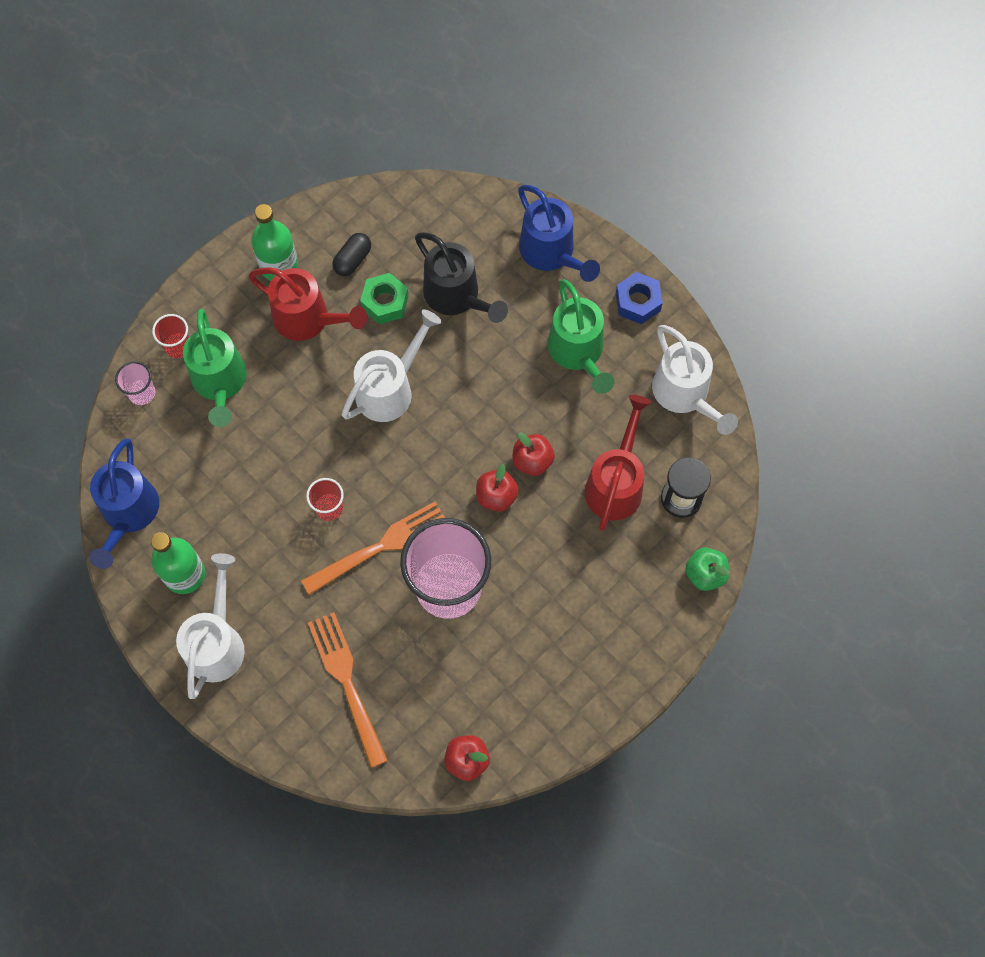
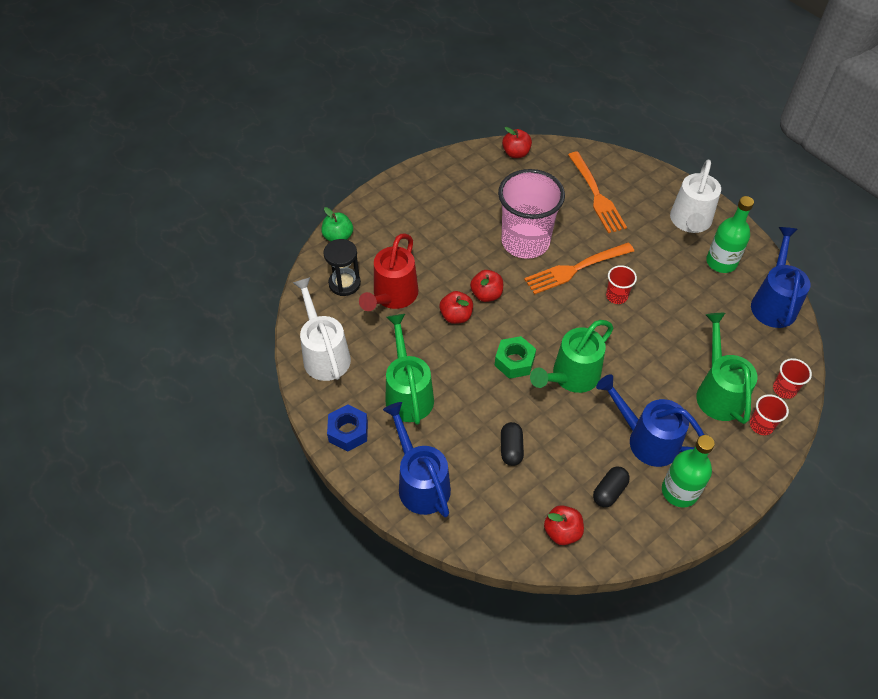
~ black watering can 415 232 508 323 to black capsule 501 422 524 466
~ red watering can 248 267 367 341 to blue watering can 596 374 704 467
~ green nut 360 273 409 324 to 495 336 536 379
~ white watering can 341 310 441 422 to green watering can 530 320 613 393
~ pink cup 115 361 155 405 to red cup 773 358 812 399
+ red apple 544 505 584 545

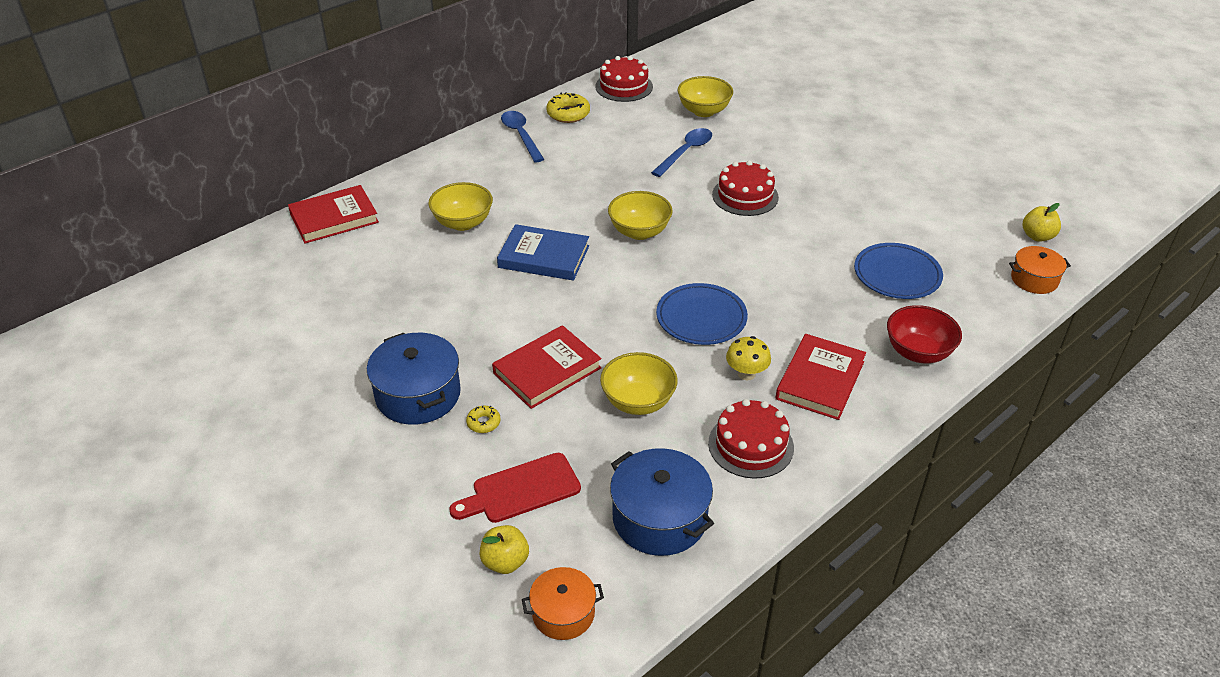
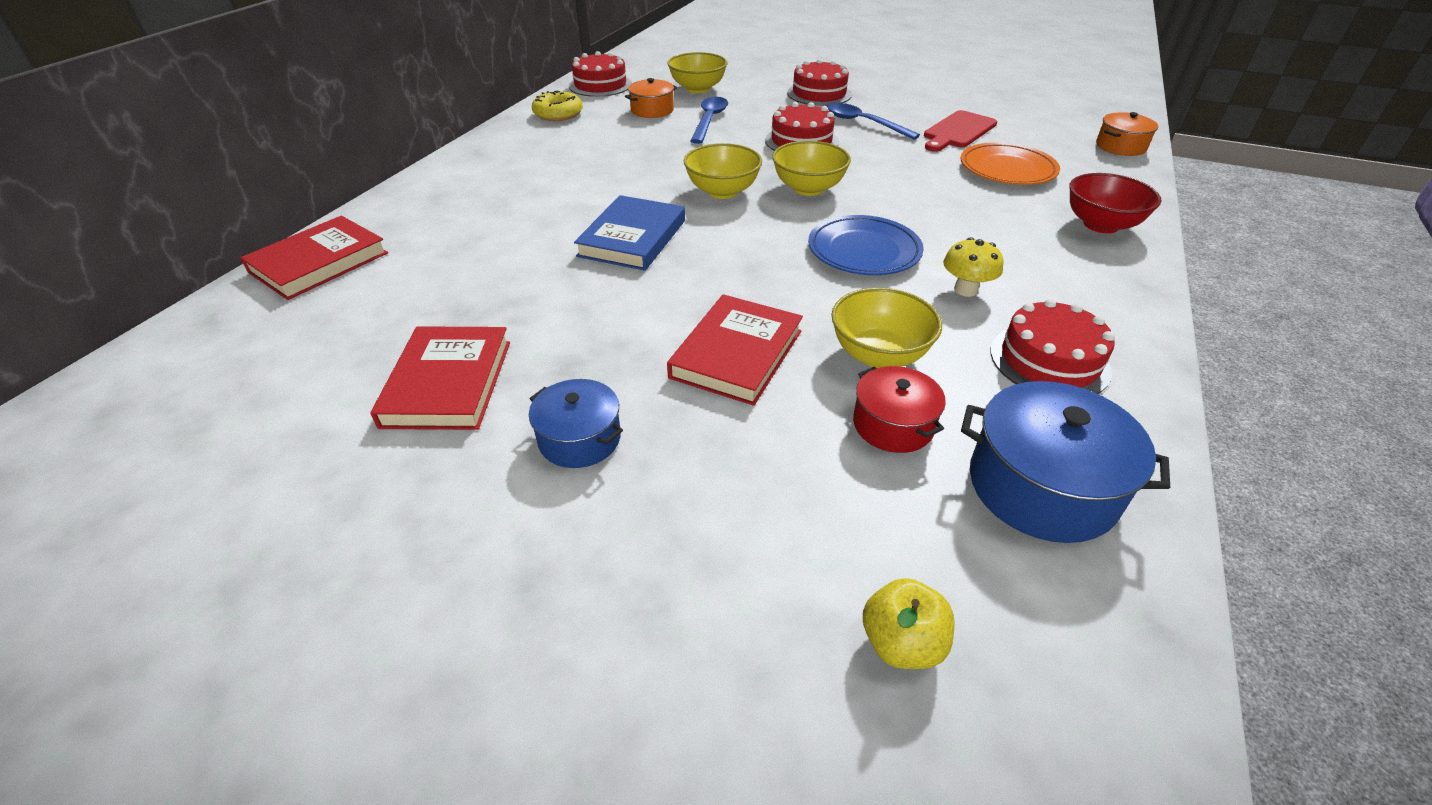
~ blue spoon 501 111 544 162 to 827 103 920 140
~ yellow bowl 428 182 493 231 to 772 141 851 196
- yellow apple 1023 203 1061 242
~ blue book 497 224 589 281 = 574 195 685 271 60 degrees counterclockwise
~ blue plate 854 243 943 299 to orange plate 960 142 1060 185
~ blue pot 367 333 461 425 = 529 379 623 468 x0.61
~ red book 776 334 866 420 to 371 326 510 430
- yellow donut 466 405 501 433
~ red cutting board 449 453 581 523 to 924 110 997 152
~ orange pot 522 567 604 640 to 625 78 677 118
+ red cake 787 59 852 106
+ red pot 853 366 946 453

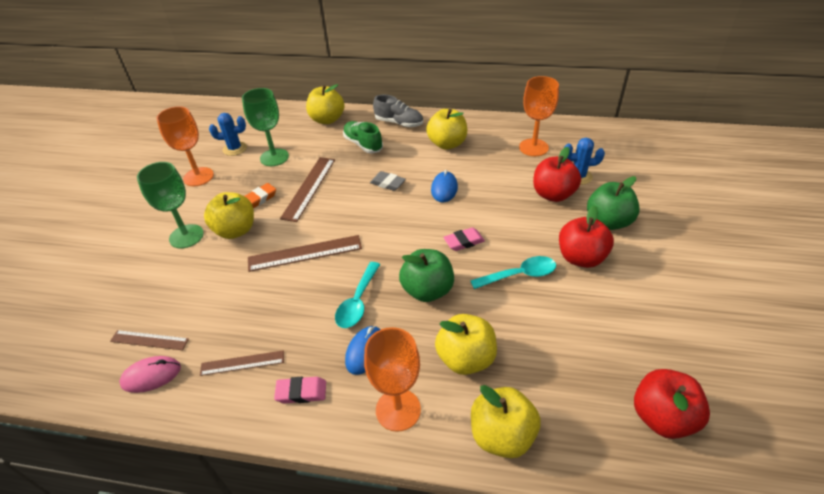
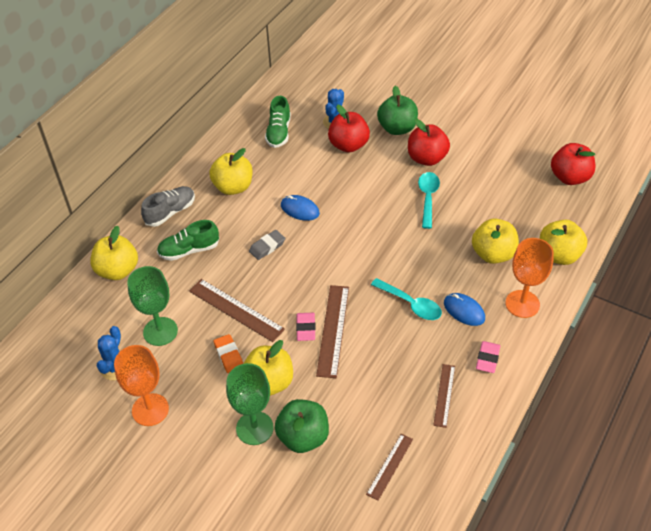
~ orange goblet 519 76 559 156 to green shoe 265 96 291 148
~ pink eraser 443 227 485 251 to 296 313 316 341
~ green apple 399 249 454 302 to 275 399 329 453
- pink mouse 119 356 181 393

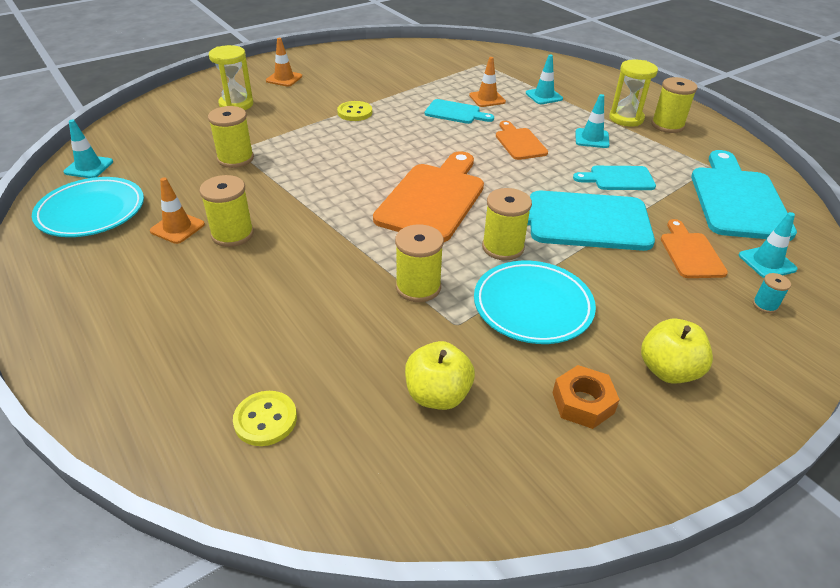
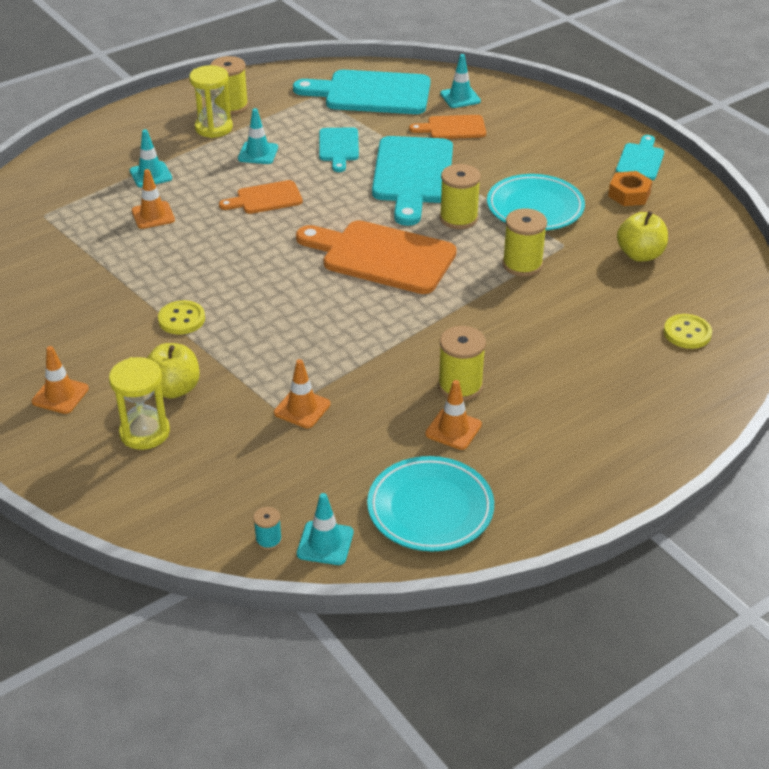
~ turquoise cutting board 425 99 494 124 to 616 135 664 181
~ yellow spool 208 106 254 168 to orange traffic cone 274 359 331 428
~ turquoise spool 753 273 791 313 to 253 507 282 550
~ yellow apple 641 319 713 384 to 147 343 200 399

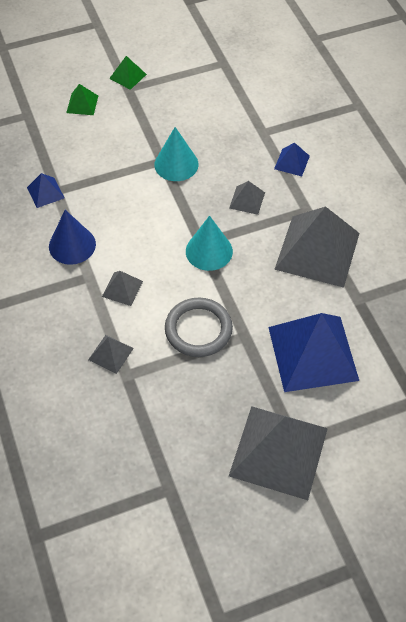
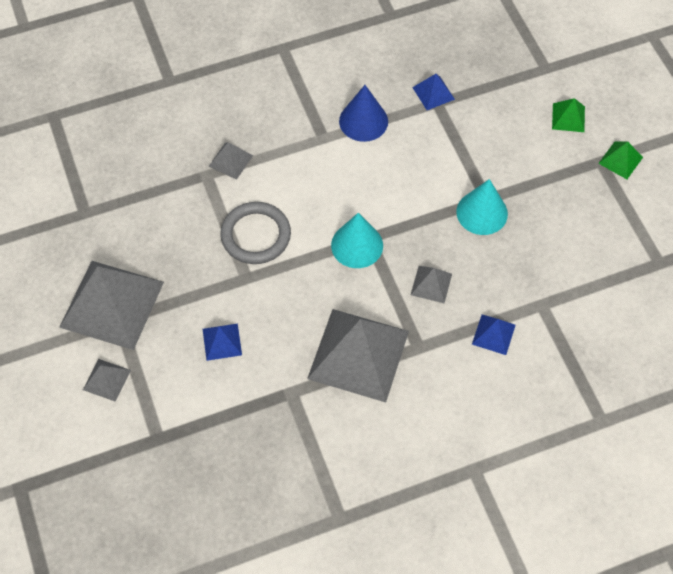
~ grey pyramid 102 271 143 306 to 83 359 131 402
~ blue pyramid 268 313 359 392 = 203 323 242 361 x0.44

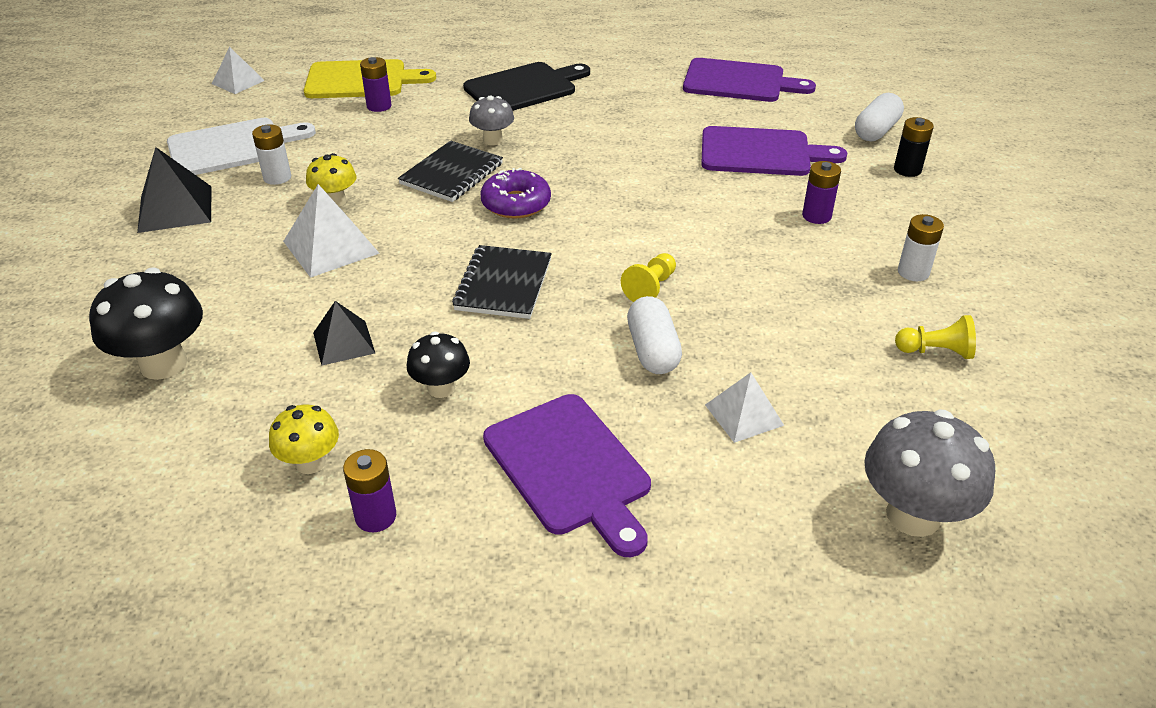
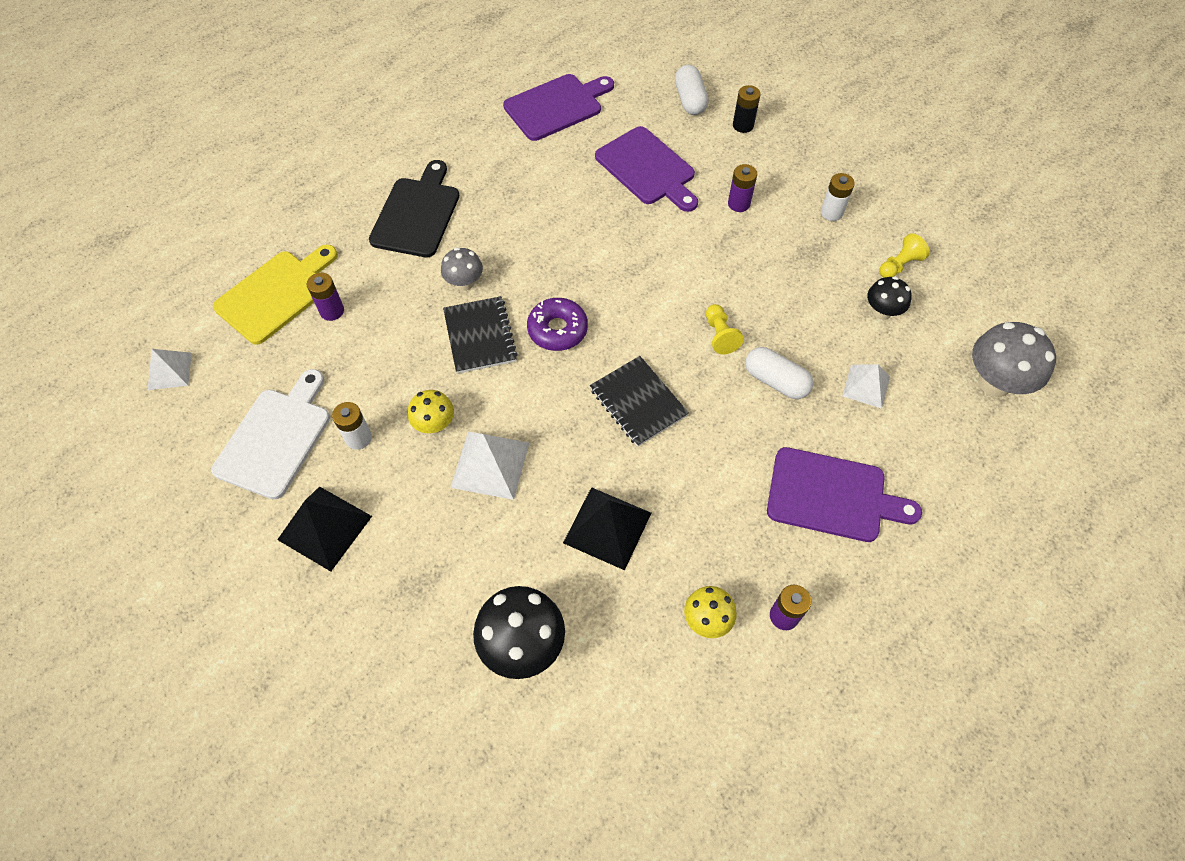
~ purple cutting board 701 126 847 176 = 595 126 698 212 90 degrees clockwise
~ black pyramid 313 301 375 366 = 563 487 651 570 x1.54
~ black mushroom 407 331 470 398 to 867 276 912 320

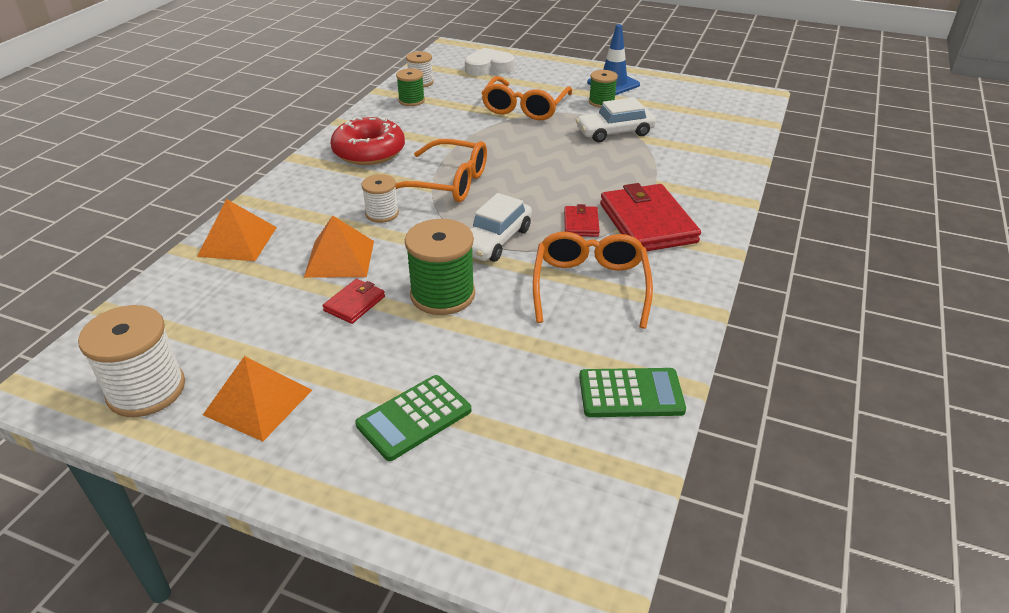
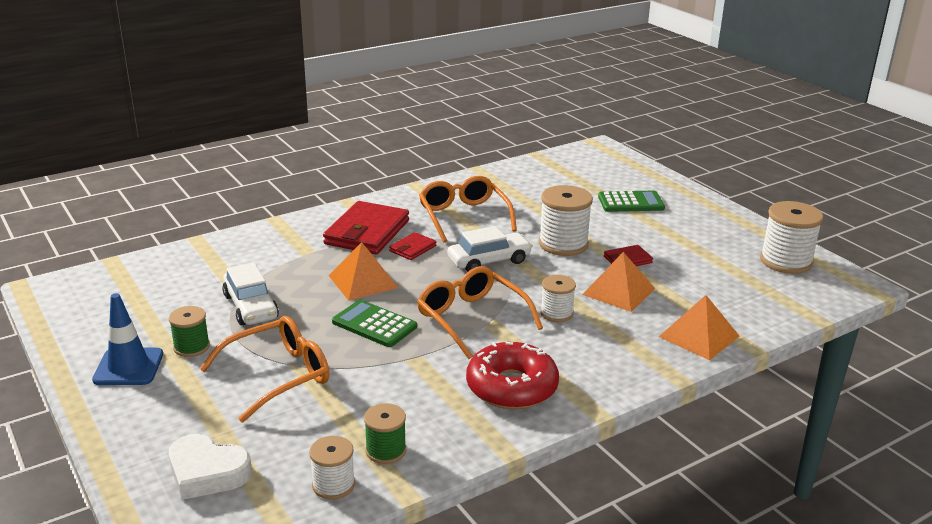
~ white car 576 98 656 142 = 222 262 279 325 45 degrees clockwise
~ green spool 405 219 475 315 to white spool 539 185 593 256
~ orange glasses 533 232 653 329 = 419 176 517 243 120 degrees clockwise
~ orange pyramid 203 356 312 441 to 328 242 399 301
~ green calculator 579 368 686 417 to 332 300 417 347

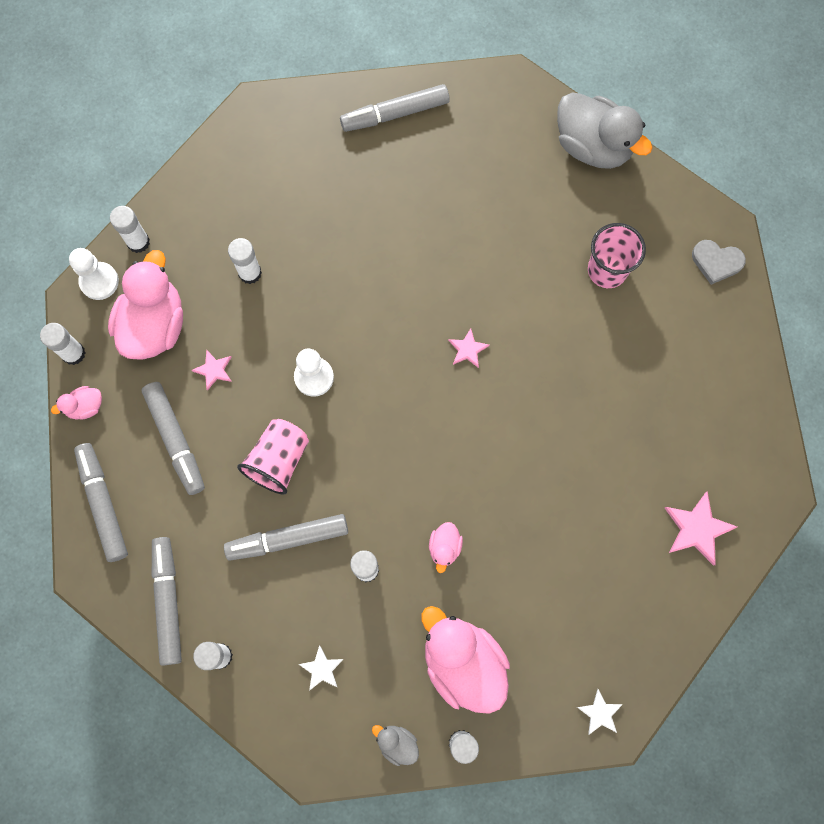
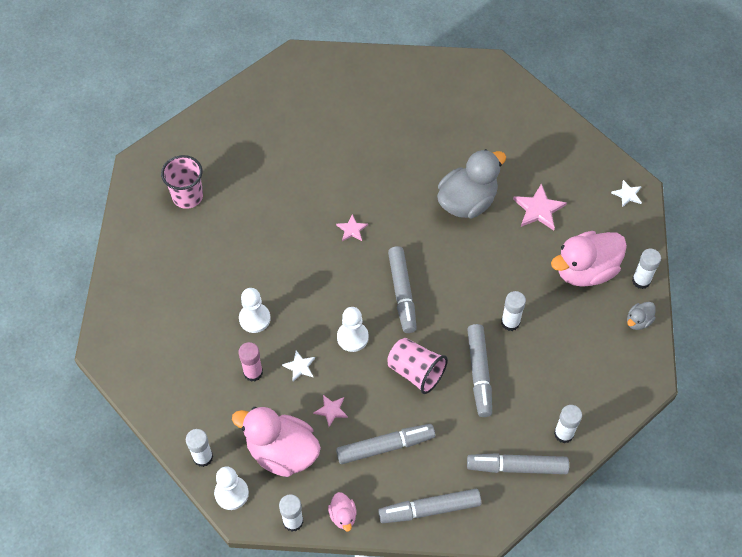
~ grey marker 340 84 450 132 to 388 246 417 333
~ grey duck 557 92 653 169 to 437 149 506 218
~ pink cup 588 223 646 288 to 161 155 203 209
~ white glue stick 228 238 262 284 to pink glue stick 238 342 263 382
- grey heart 692 240 746 285
~ pink star 665 491 737 566 to 513 183 567 230
- pink duck 429 522 463 573
~ white star 299 645 343 691 to 282 351 315 382
+ white pawn 239 288 271 333

